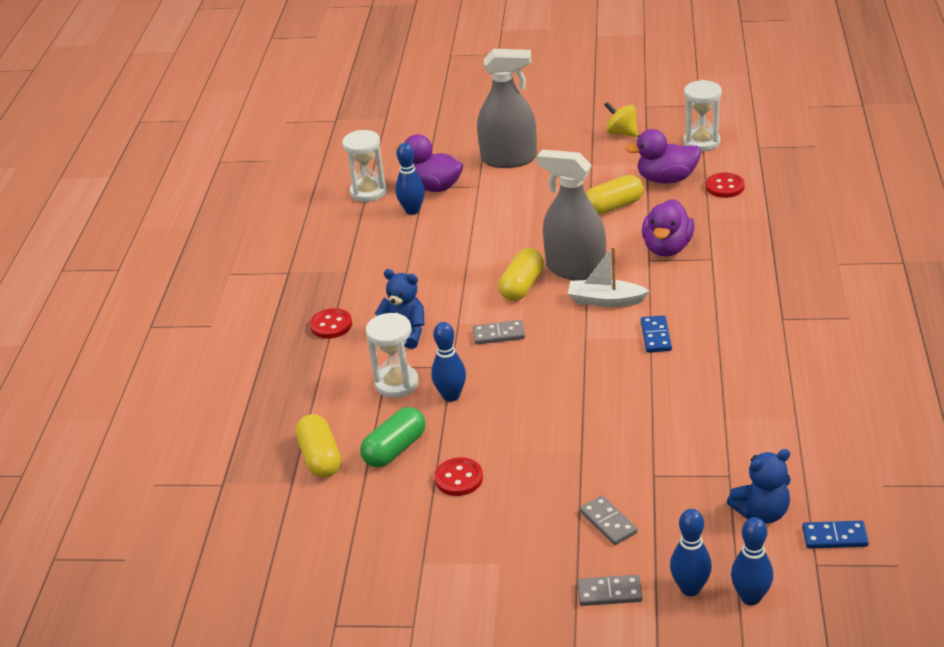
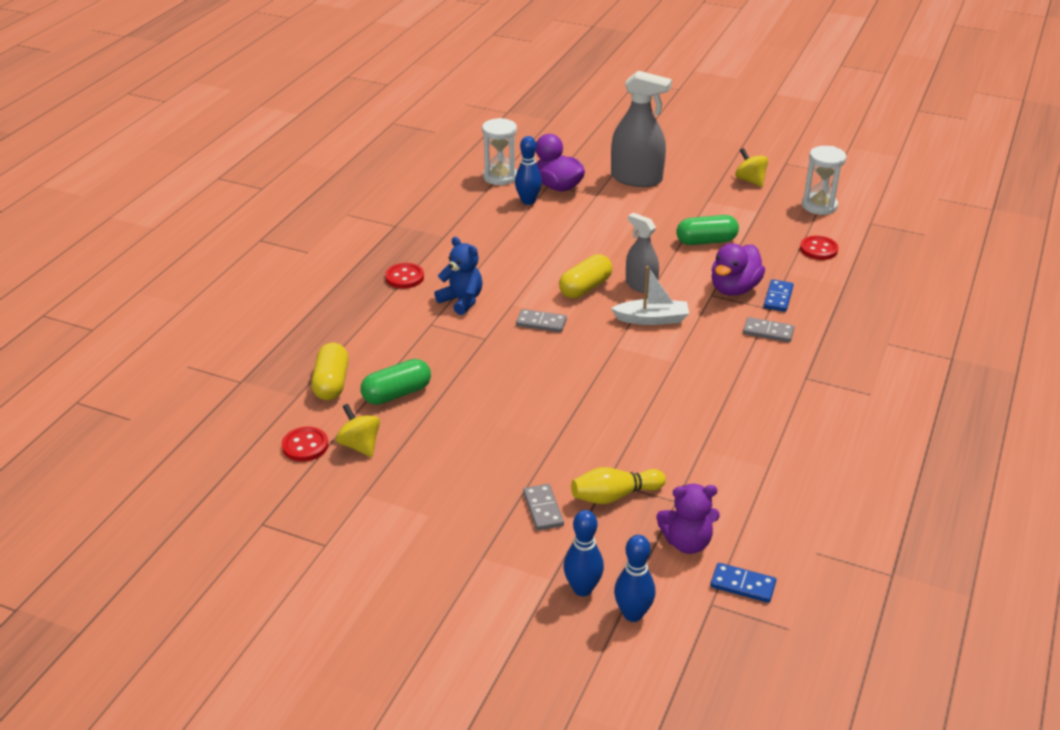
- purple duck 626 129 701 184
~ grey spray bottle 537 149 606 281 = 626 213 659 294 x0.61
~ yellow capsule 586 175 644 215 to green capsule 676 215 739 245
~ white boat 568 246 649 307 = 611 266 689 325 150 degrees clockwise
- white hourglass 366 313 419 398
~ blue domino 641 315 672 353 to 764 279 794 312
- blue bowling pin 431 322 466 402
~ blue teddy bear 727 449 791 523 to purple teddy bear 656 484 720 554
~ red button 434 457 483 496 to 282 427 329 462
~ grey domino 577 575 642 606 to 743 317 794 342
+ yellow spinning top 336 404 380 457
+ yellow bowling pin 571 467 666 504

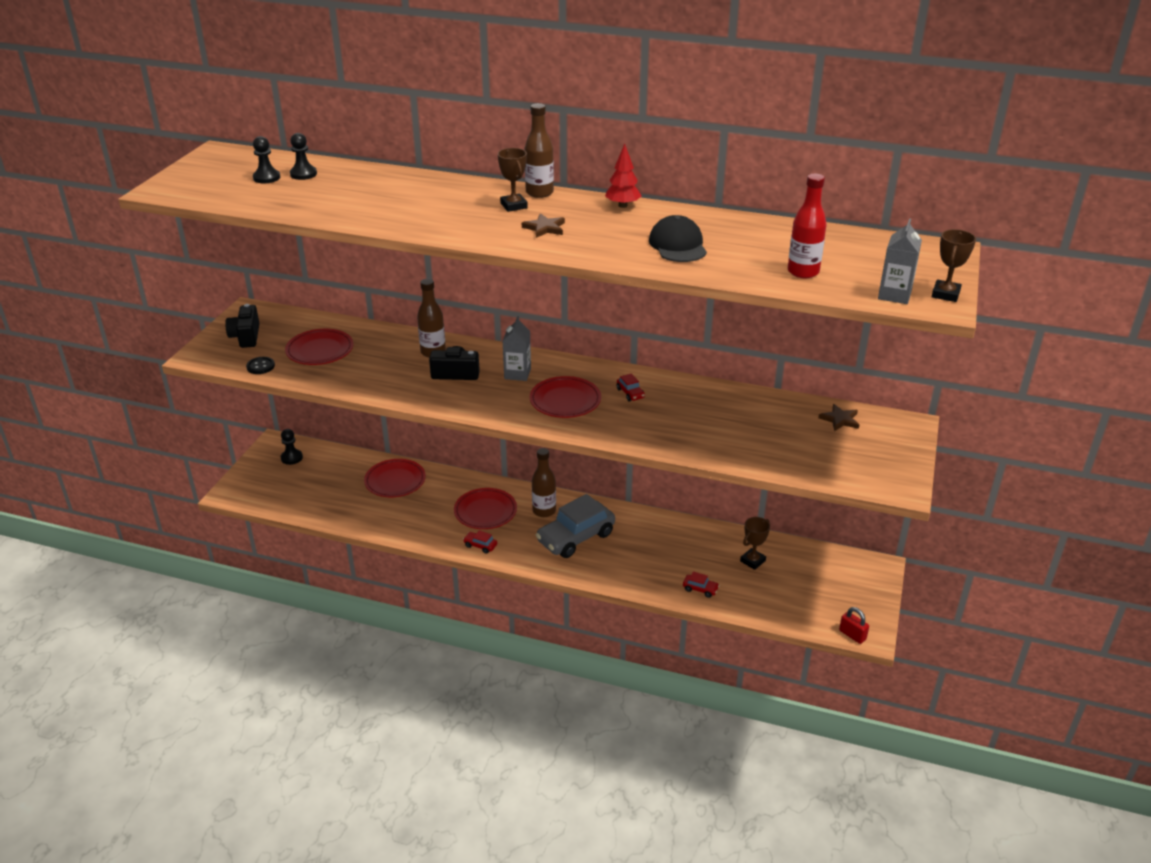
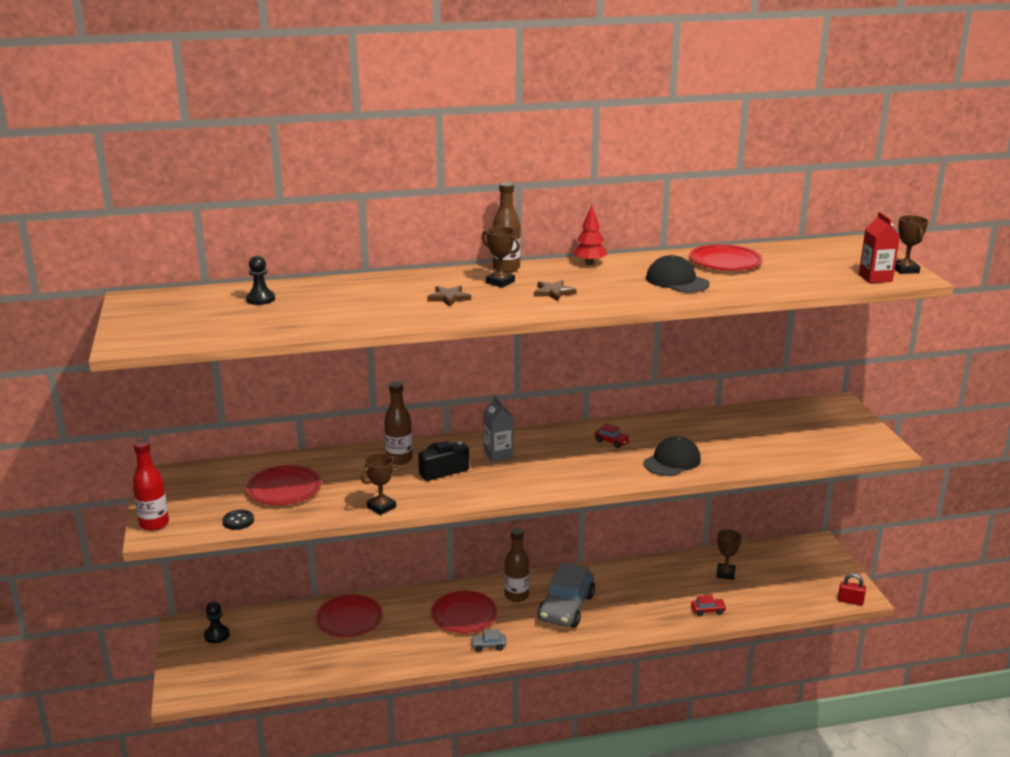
- black pawn 253 136 280 183
~ red bottle 788 174 827 278 to 132 440 169 531
~ grey carton 878 218 922 304 to red carton 859 212 900 283
- black camera 225 304 260 348
~ red plate 530 376 601 418 to 689 244 763 271
~ brown star 818 404 859 431 to 427 285 471 307
~ red car 463 530 497 554 to grey car 471 629 506 652
+ black cap 644 436 701 476
+ brown trophy 361 453 398 515

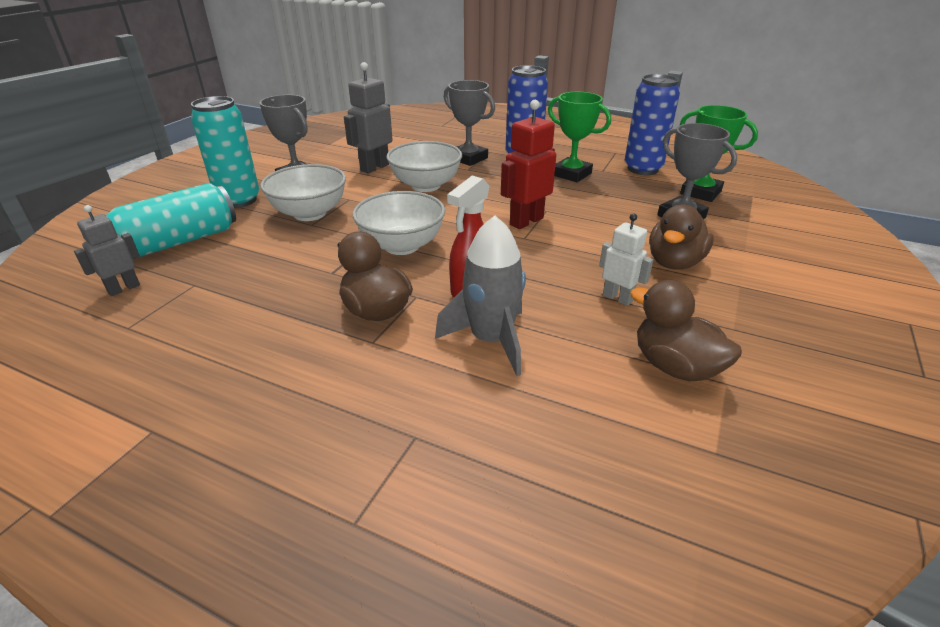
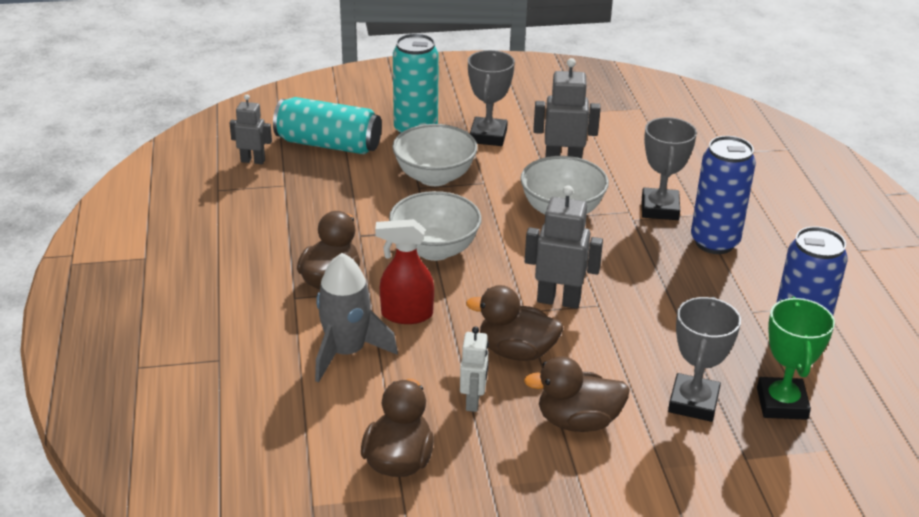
- green trophy 548 92 611 182
~ red robot 501 100 556 229 to grey robot 525 186 603 309
+ brown duck 466 285 564 361

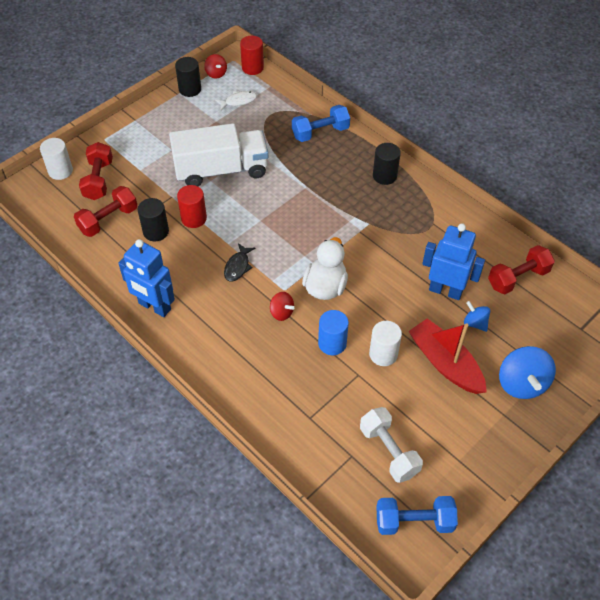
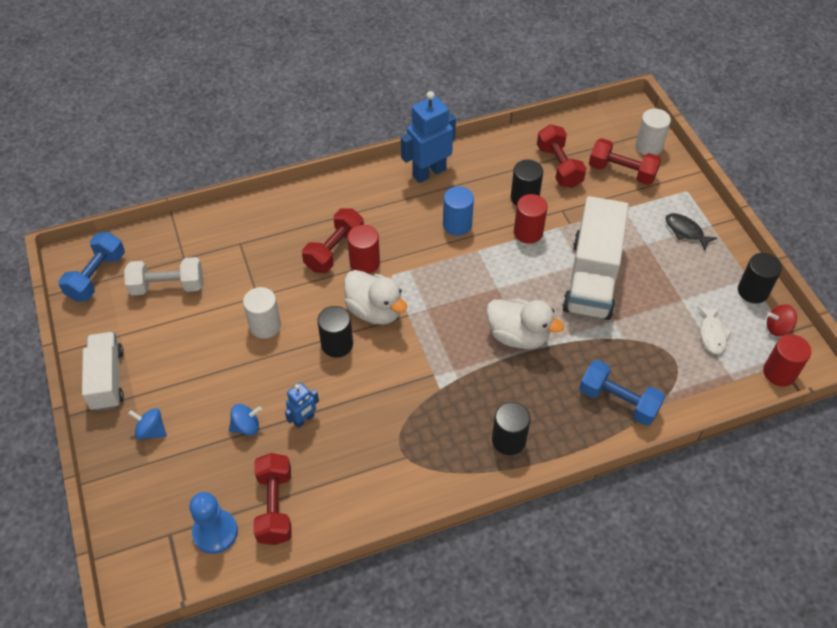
~ blue dumbbell 292 105 350 142 = 579 360 665 426 60 degrees counterclockwise
~ blue robot 422 223 485 300 = 285 382 319 428 x0.53
~ black fish 224 243 256 282 to 666 213 717 250
~ red spinning top 270 292 294 321 to red cylinder 347 225 380 274
~ blue cylinder 318 310 349 355 to 443 186 474 236
- red boat 408 318 487 394
~ blue spinning top 499 346 556 399 = 128 408 167 440 x0.55
+ red dumbbell 302 208 364 273
+ white duck 486 299 564 349
+ black cylinder 317 306 353 358
+ white truck 82 332 124 411
+ blue pawn 189 492 238 554

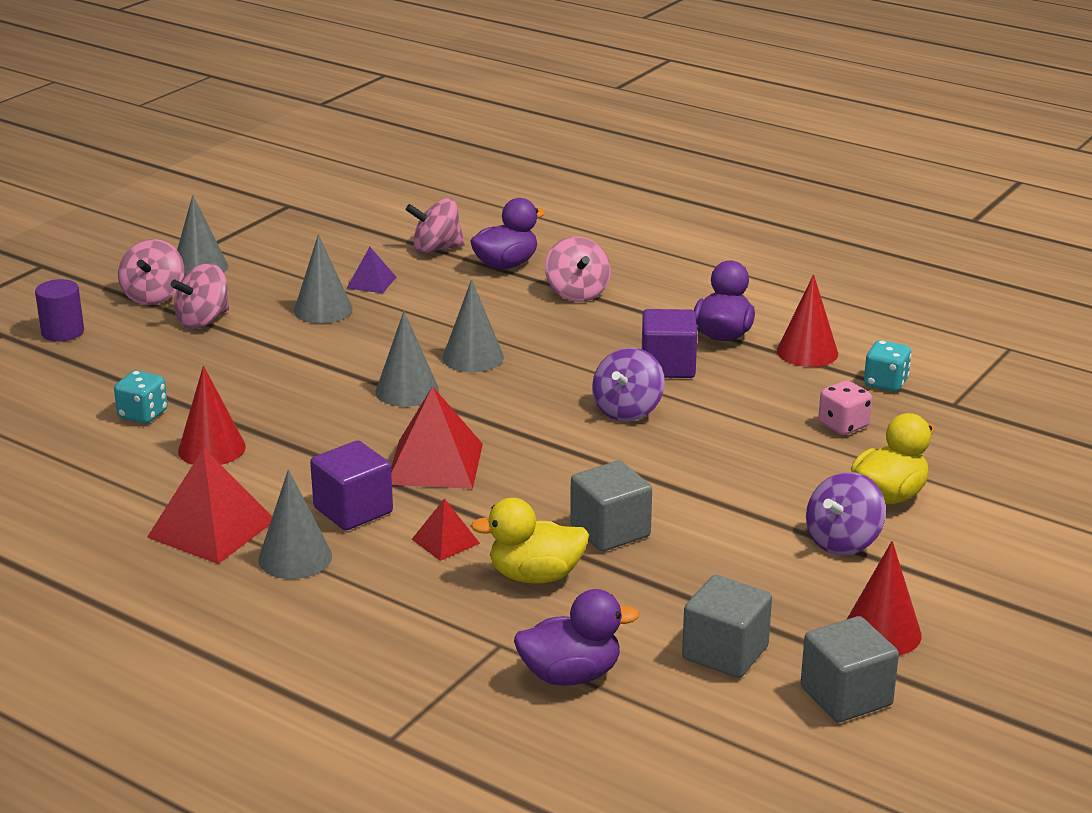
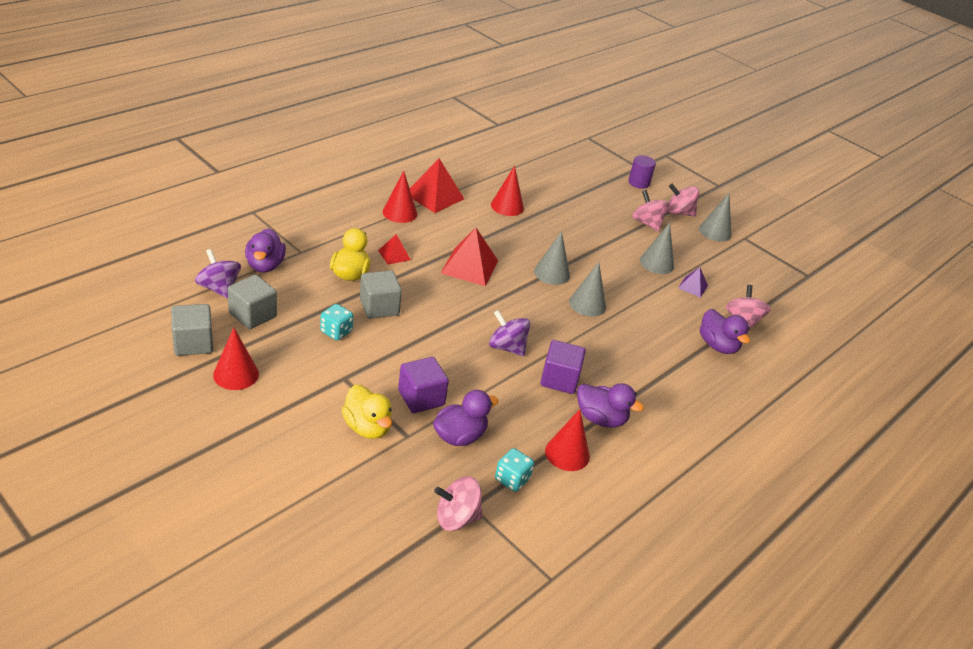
~ pink spinning top 545 236 611 302 to 434 477 483 531
~ turquoise dice 114 370 168 424 to 320 304 353 341
~ pink dice 818 381 872 435 to purple duck 433 390 498 446
~ purple cube 310 441 393 531 to 398 357 449 413
~ grey cone 258 469 332 579 to red cone 383 171 417 223
~ purple spinning top 806 472 886 555 to 195 249 241 299

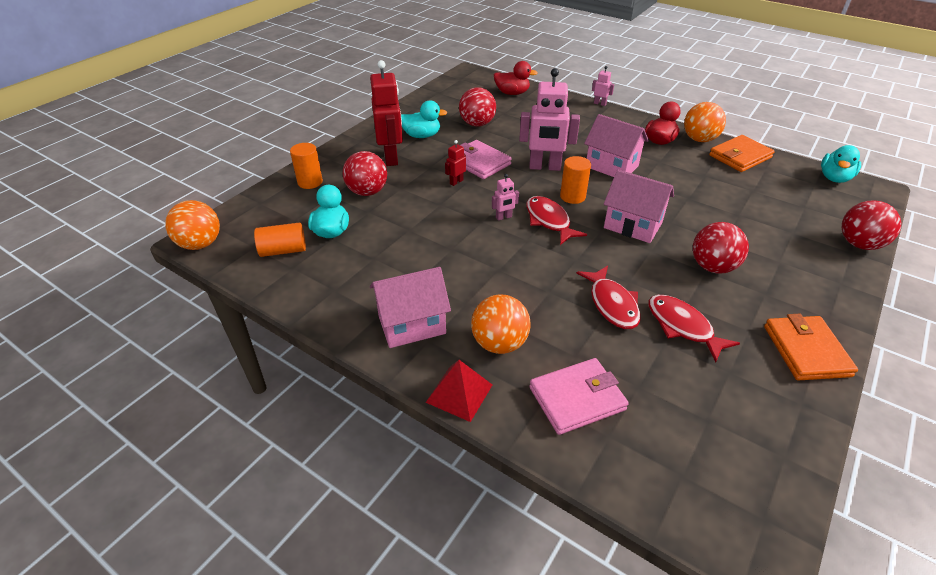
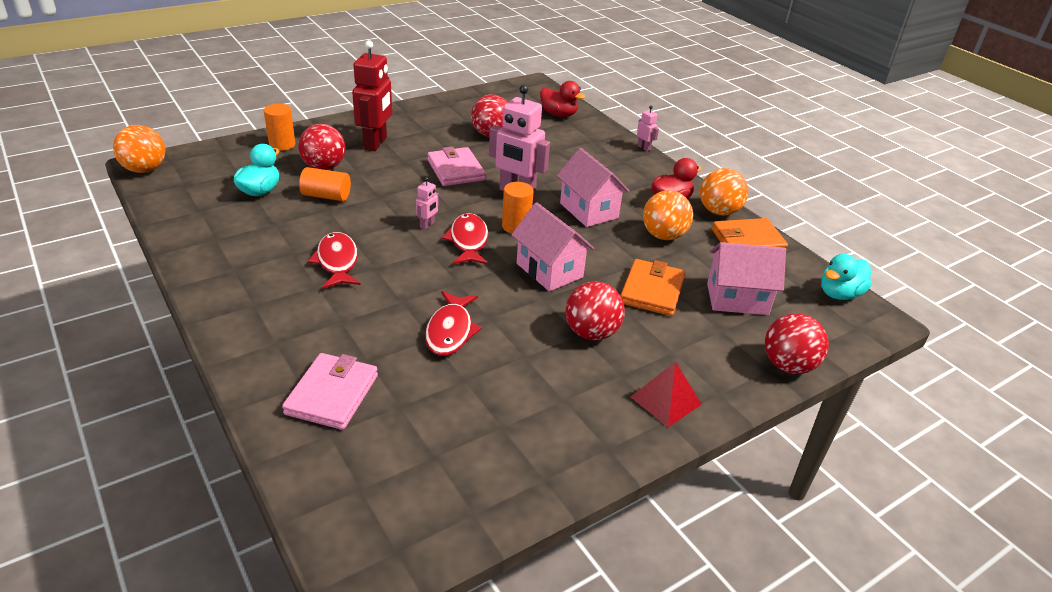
- turquoise duck 401 100 447 138
- red robot 445 140 466 186
~ pink robot 492 174 519 221 = 416 177 439 230 60 degrees counterclockwise
~ orange cylinder 254 223 306 257 to 299 167 351 201
~ pink house 370 267 451 348 to 707 242 786 315
~ orange ball 471 294 531 354 to 643 190 693 240
~ red fish 648 295 740 363 to 308 232 361 289
~ orange wallet 764 314 858 380 to 620 259 686 316
~ pink wallet 529 358 629 435 = 282 353 378 430 75 degrees counterclockwise
~ red pyramid 425 360 492 422 to 631 361 702 427

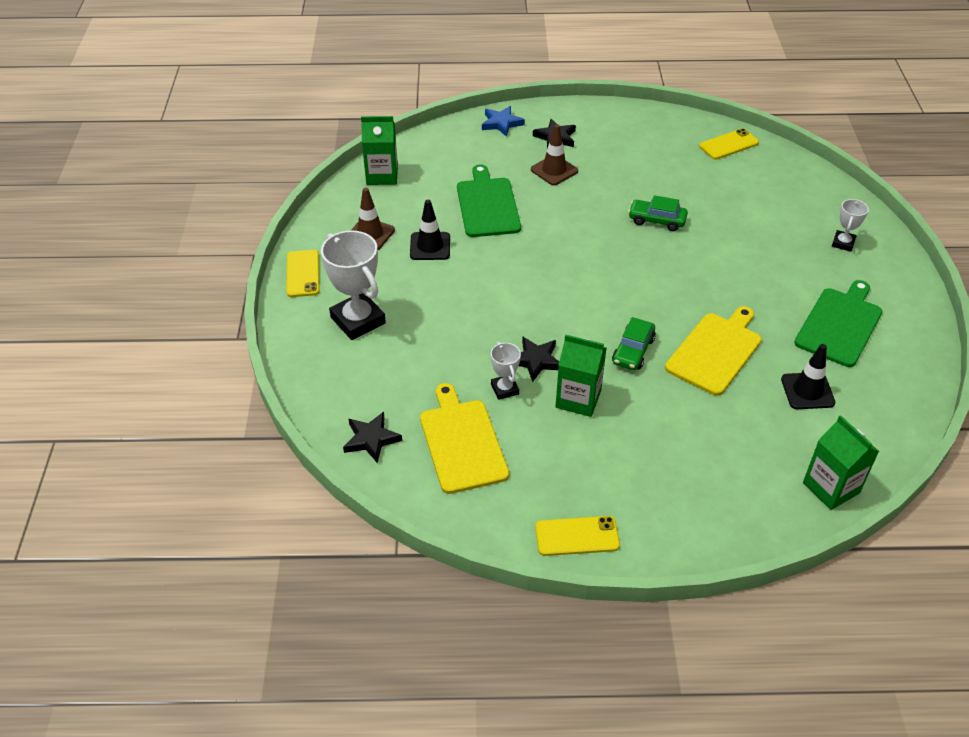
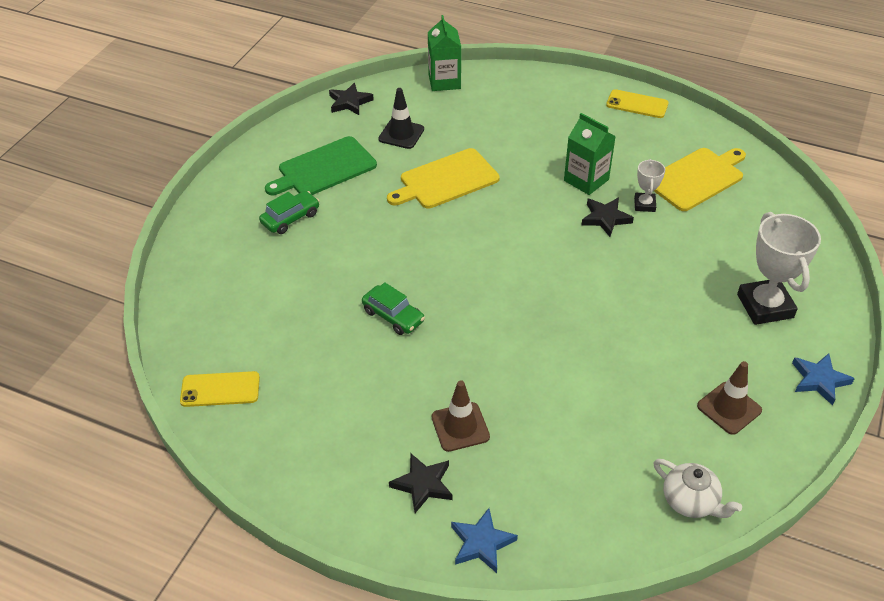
~ green carton 361 116 398 185 to white teapot 654 459 742 518
- green cutting board 457 164 521 237
- white trophy 832 199 869 252
- black traffic cone 410 200 450 260
~ yellow phone 286 250 320 297 to blue star 792 353 855 405
~ green car 612 317 656 370 to 259 191 319 234
~ yellow cutting board 420 383 509 494 = 654 148 746 211 135 degrees counterclockwise
~ black star 343 412 402 463 to 329 83 374 115

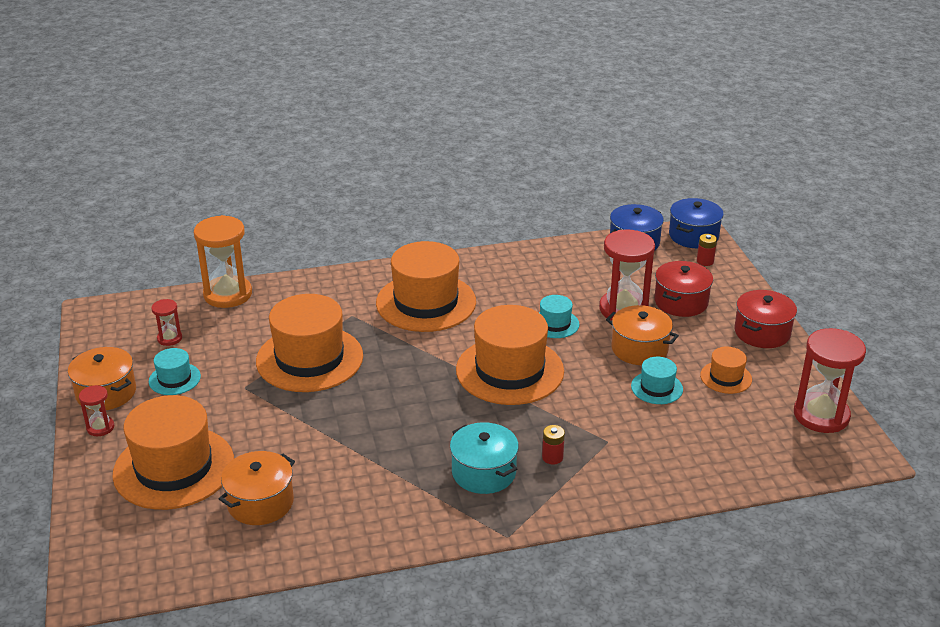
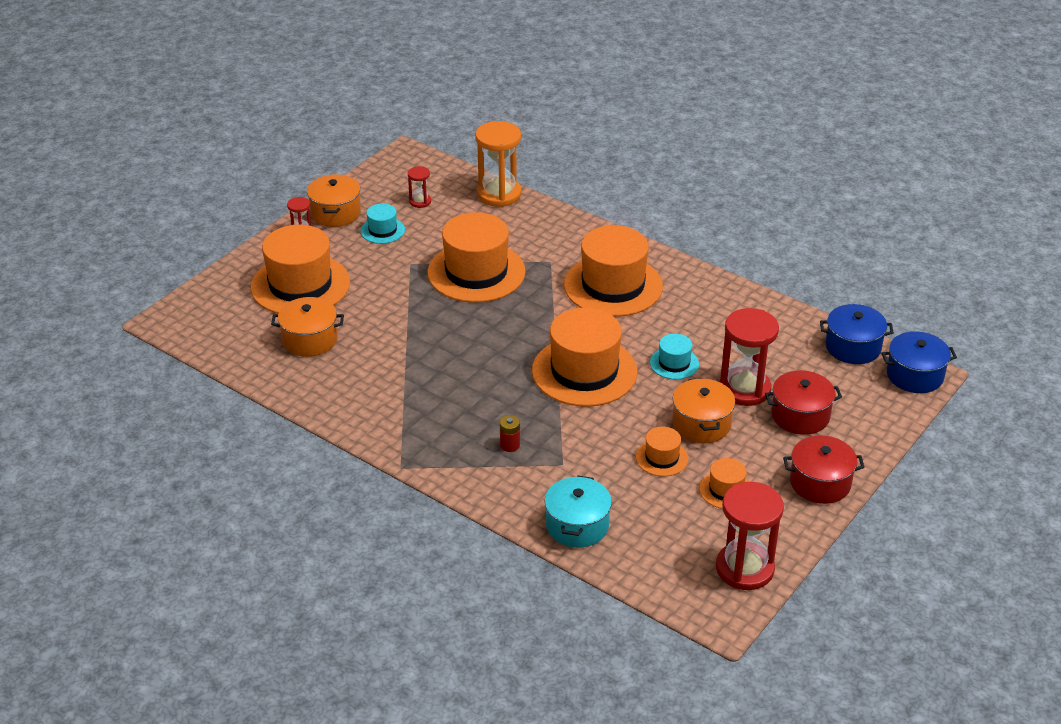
- red battery 697 234 717 266
~ turquoise hat 631 357 683 404 to orange hat 636 427 688 477
~ turquoise pot 450 422 519 494 to 545 476 612 548

